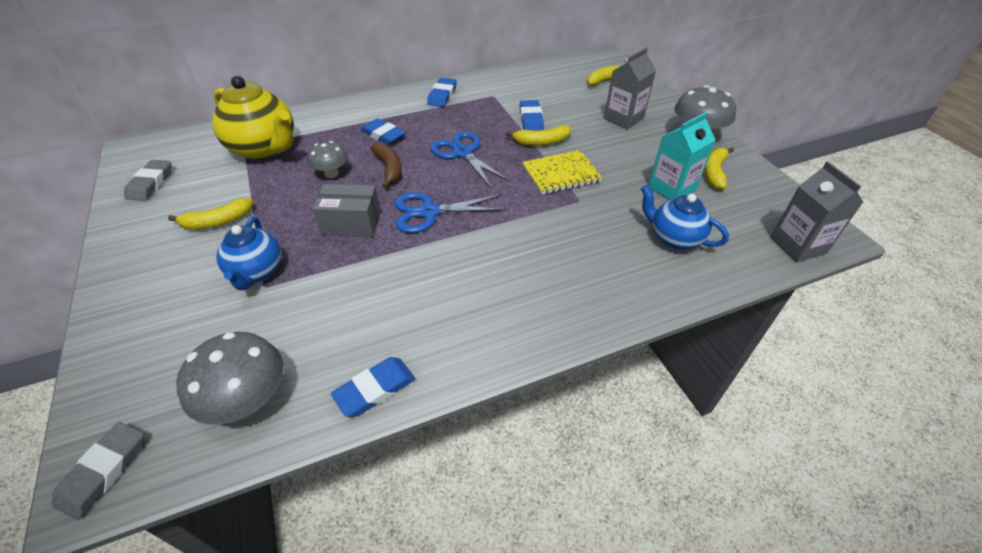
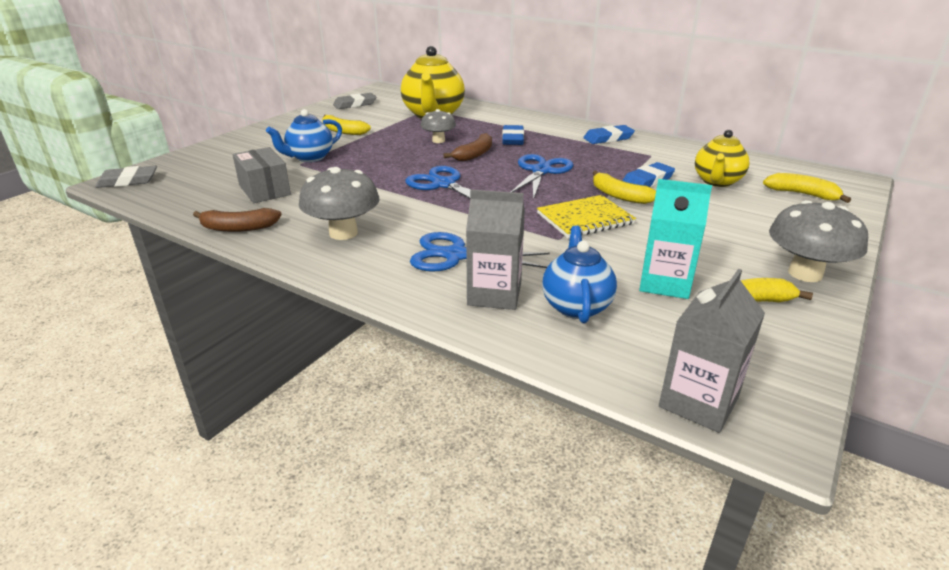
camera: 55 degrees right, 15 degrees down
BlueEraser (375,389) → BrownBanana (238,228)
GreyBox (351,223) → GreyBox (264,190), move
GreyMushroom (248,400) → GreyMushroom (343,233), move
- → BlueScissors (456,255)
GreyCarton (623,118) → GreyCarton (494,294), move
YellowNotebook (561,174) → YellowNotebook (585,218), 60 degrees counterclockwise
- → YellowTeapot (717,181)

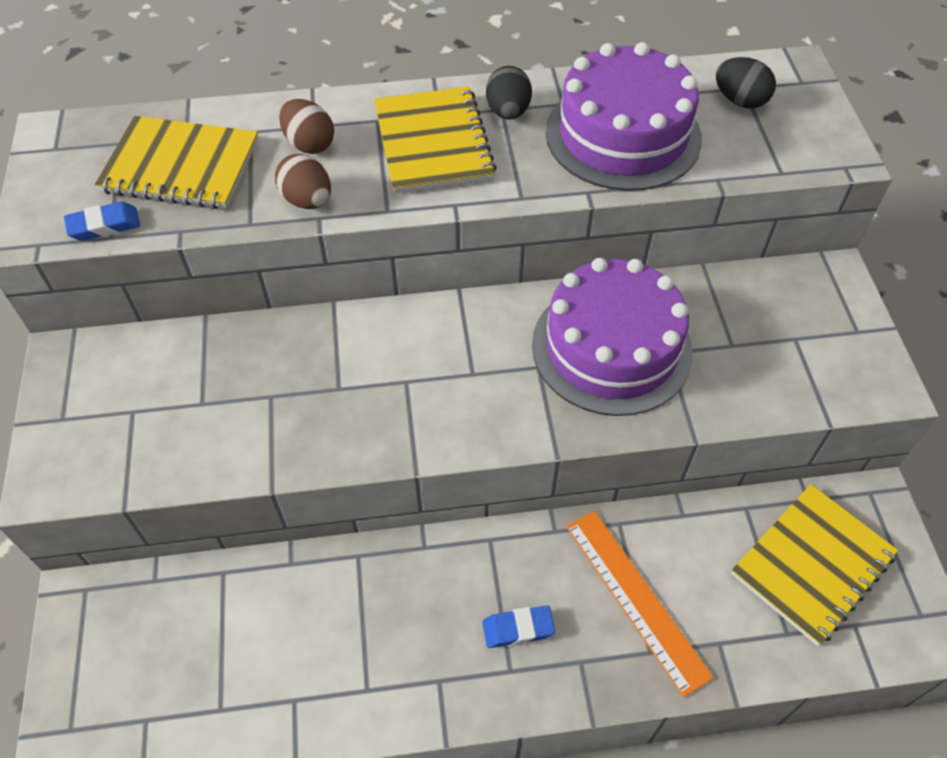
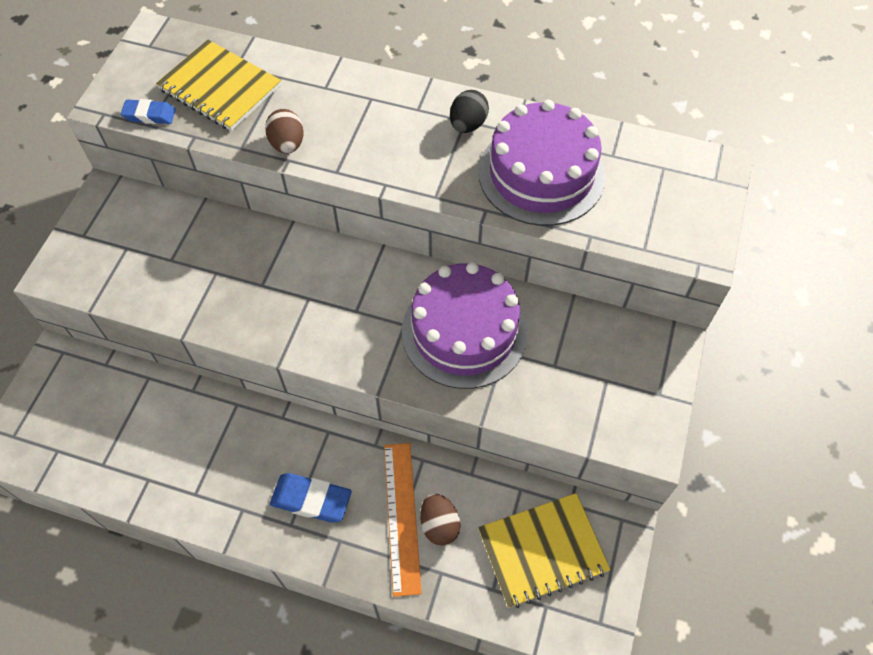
camera: 25 degrees right, 5 degrees up
BlueEraser (518,629) → BlueEraser (311,500), x1.53
BrownEgg (309,144) → BrownEgg (439,525), move
YellowNotebook (433,143) → -
BlackEgg (740,101) → -

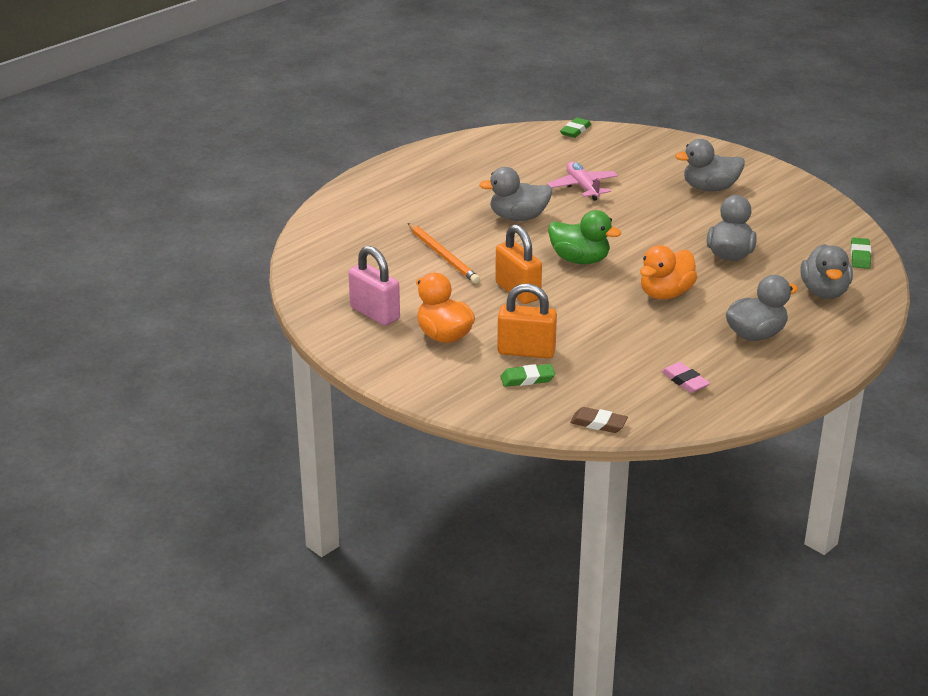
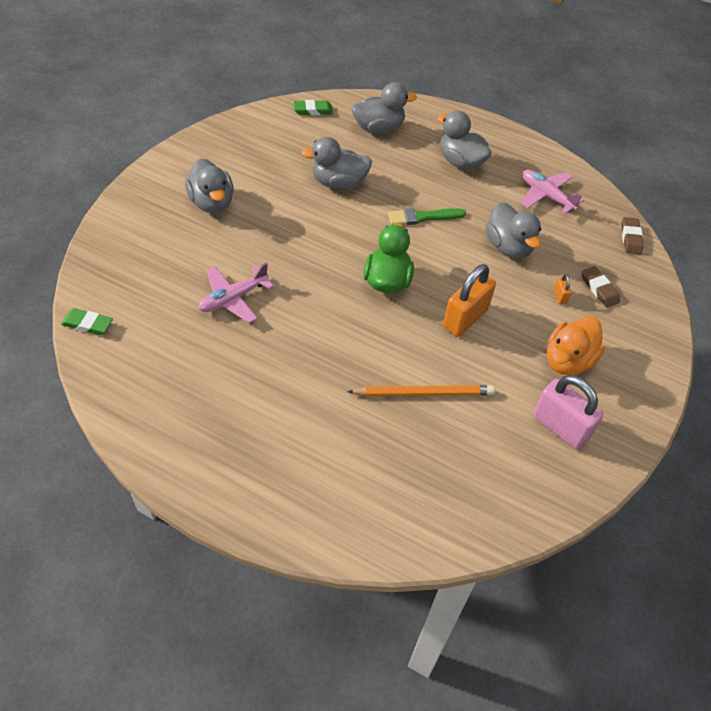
camera: 110 degrees left, 20 degrees up
OrangePencil (443,256) → OrangePencil (423,393), 45 degrees clockwise
OrangeDuck (665,294) → GreenBrush (422,217)
GreyDuck (518,217) → GreyDuck (508,247), move
PinkEraser (685,381) → PinkPlane (546,196)
PinkPadlock (374,313) → PinkPadlock (560,427), 75 degrees counterclockwise
OrangePadlock (526,351) → OrangePadlock (560,296), x0.41
GreenEraser (527,379) → BrownEraser (599,289)

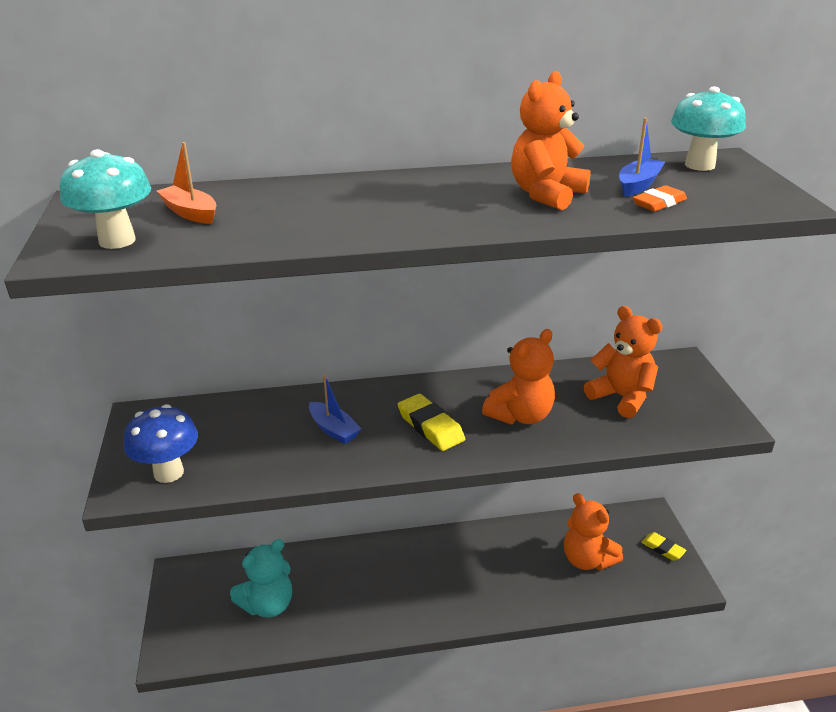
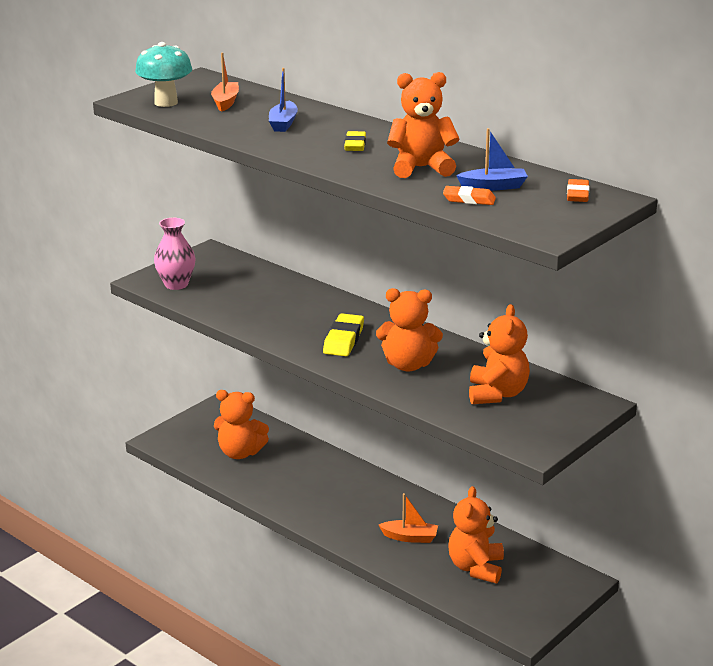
camera: 50 degrees right, 5 degrees down
BlueMushroom (168,473) → PinkVase (176,284)
TurquoiseTeddyBear (268,605) → OrangeTeddyBear (240,453)
BlueBoat (333,429) → BlueBoat (283,123), move
YellowEraser (662,549) → YellowEraser (355,145), move
- → OrangeBoat (410,537)
TurquoiseMushroom (699,165) → OrangeEraser (577,194)

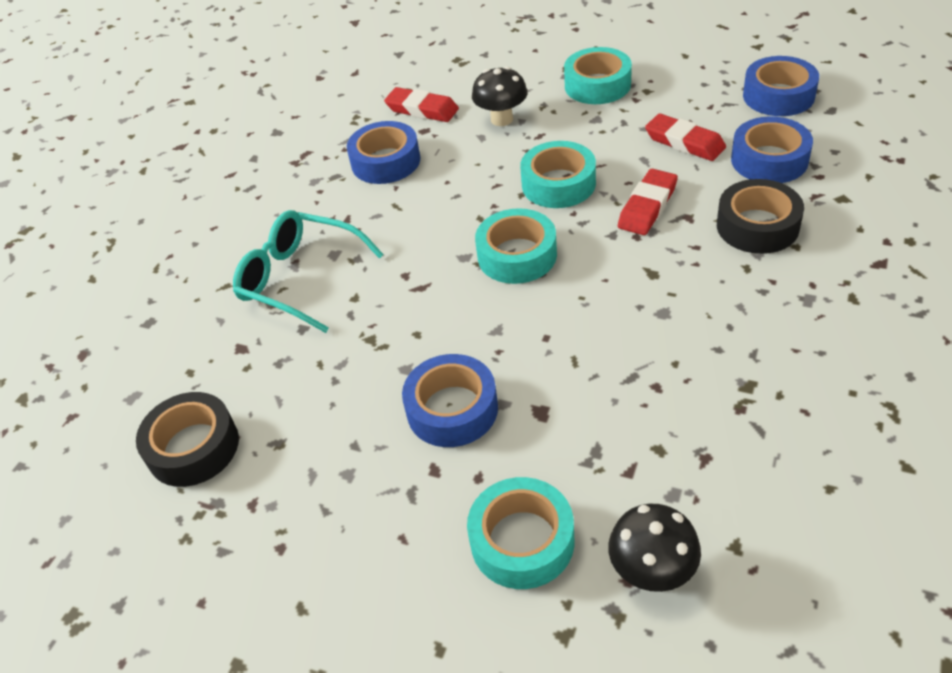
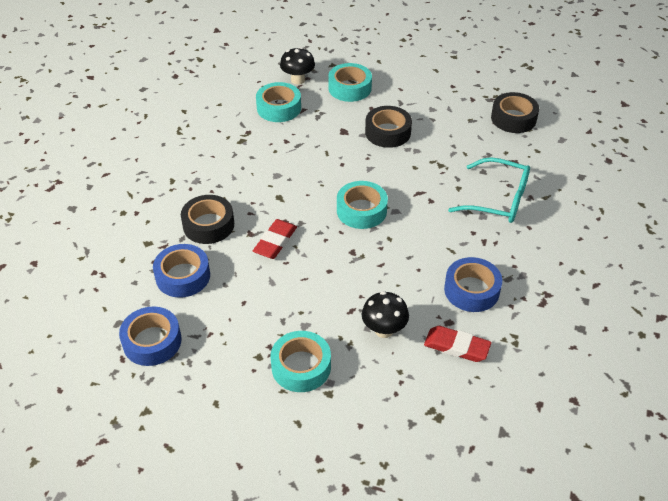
camera: 170 degrees right, 0 degrees up
TurquoiseTape (558,184) → TurquoiseTape (279,108), move
BlueTape (452,409) → BlackTape (388,132)
RedEraser (684,142) → -

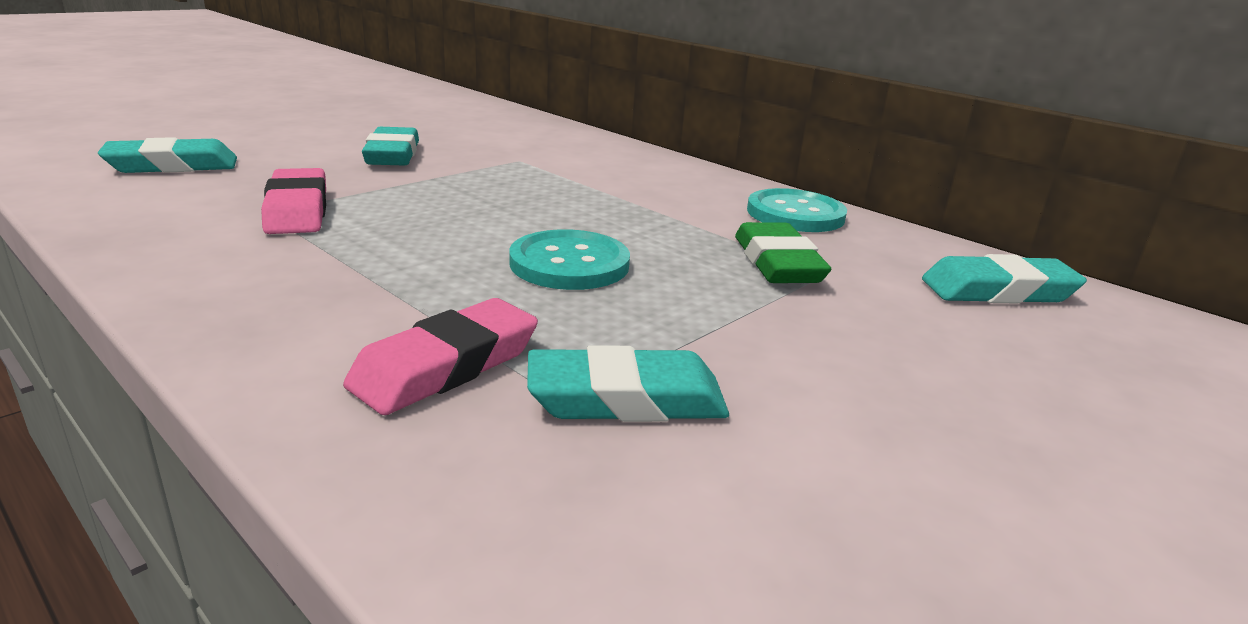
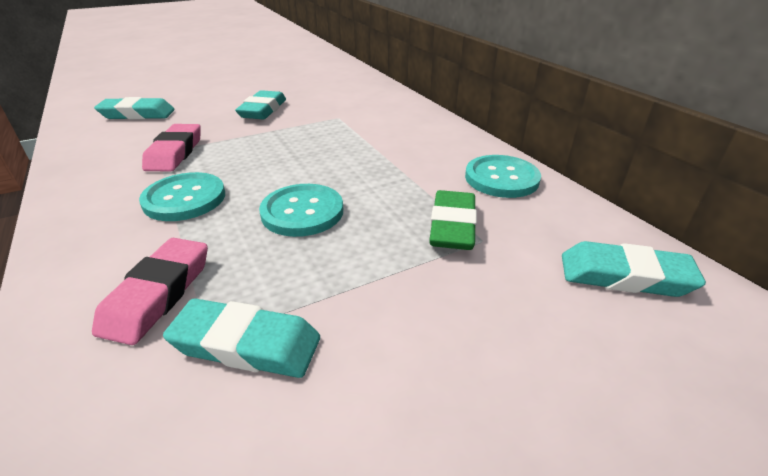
camera: 20 degrees right, 10 degrees up
PinkEraser (446,366) → PinkEraser (158,294), 45 degrees counterclockwise
- → TurquoiseButton (184,199)

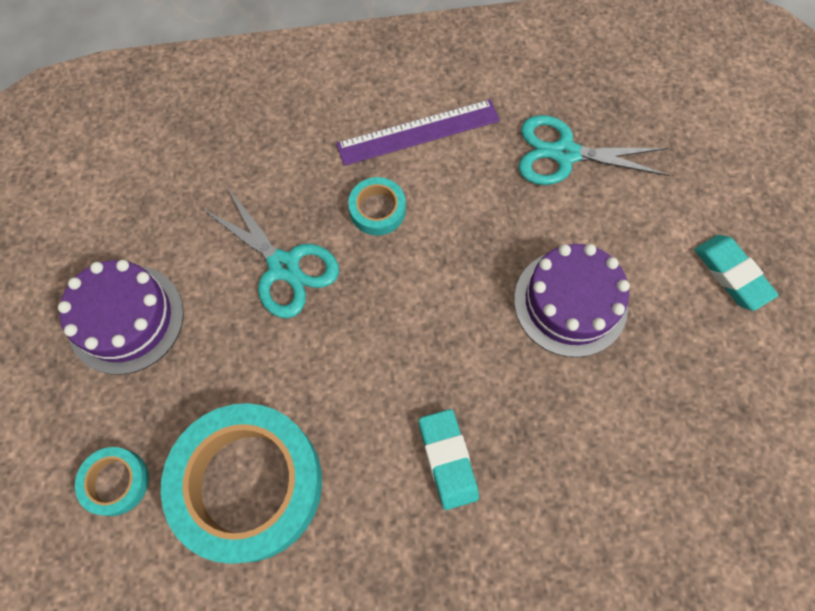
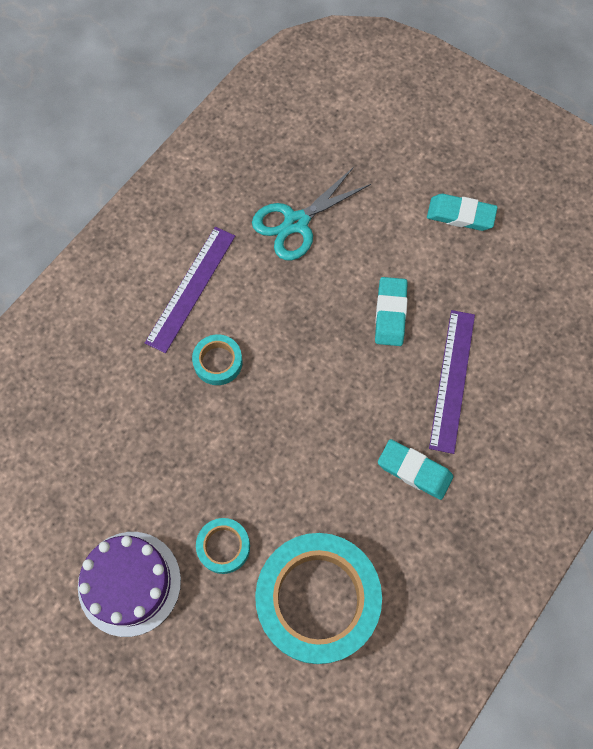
camera: 45 degrees left, 0 degrees up
TurquoiseTape (116,482) → TurquoiseTape (223,547), move
PurpleCake (570,302) → TurquoiseEraser (390,313)
- → PurpleRuler (452,380)
TurquoiseScissors (284,266) → -

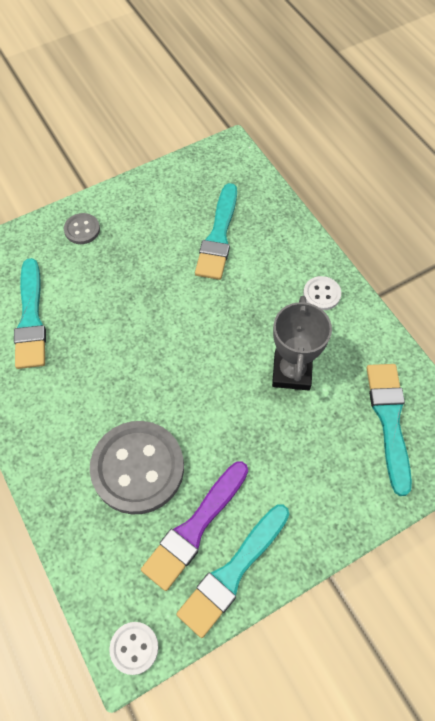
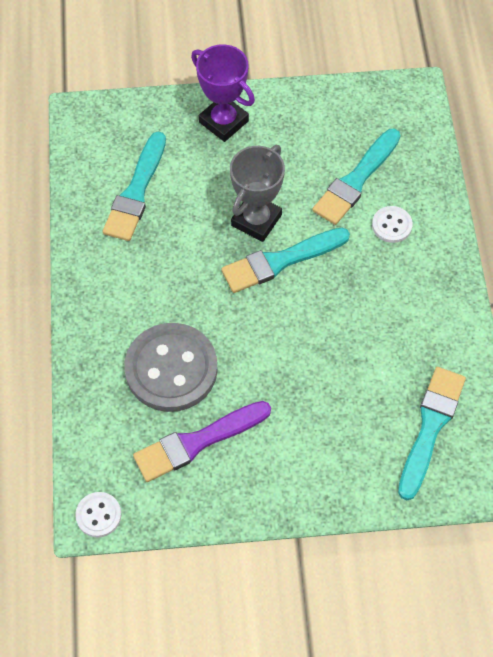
camera: 25 degrees right, 0 degrees up
GreyButton (82,230) → PurpleTrophy (223,122)
TurquoiseBrush (232,572) → TurquoiseBrush (280,261), move
GreyTrophy (292,372) → GreyTrophy (256,220), move
WhiteButton (321,294) → WhiteButton (391,225), move

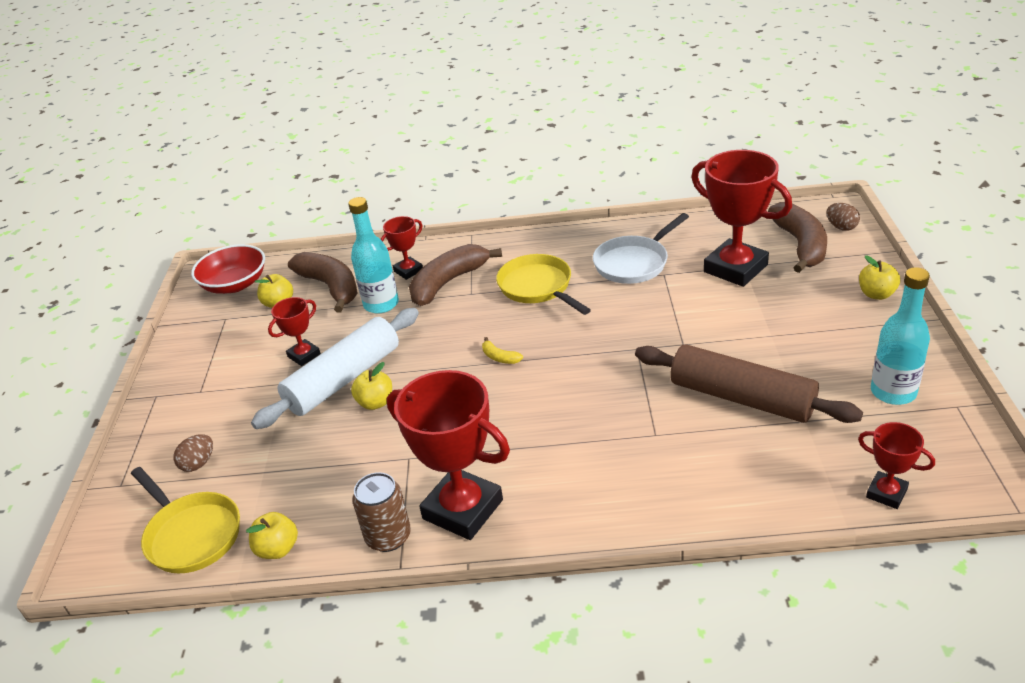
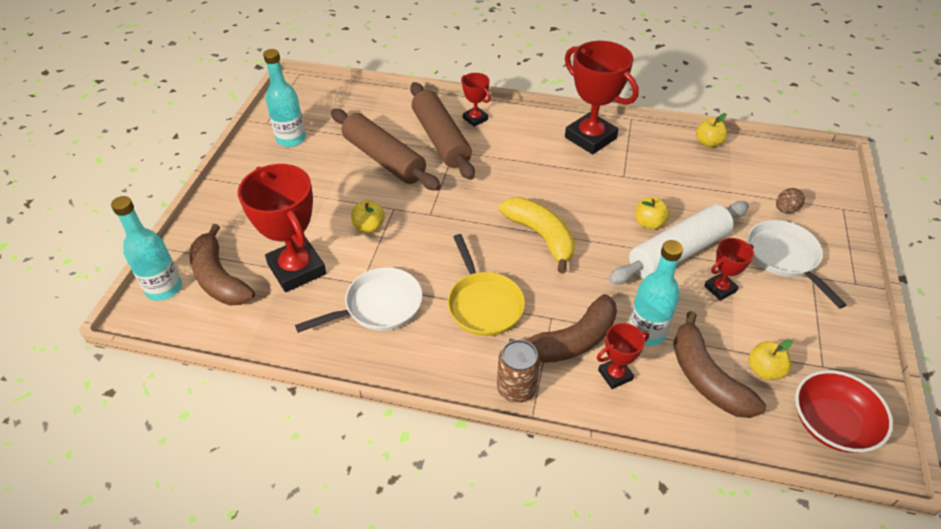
camera: 170 degrees left, 10 degrees up
BrownEgg (841,227) → TurquoiseBottle (164,288)
BrownBanana (800,245) → BrownBanana (219,278), 45 degrees counterclockwise
YellowApple (876,294) → YellowApple (369,227), move
- → BrownRollingPin (441,139)
RedTrophy (886,493) → RedTrophy (475,119), move
BrownCan (388,537) → BrownCan (516,389), move
YellowBanana (500,357) → YellowBanana (541,236), x2.39
- → WhitePan (784,257)
YellowPan (191,534) → -

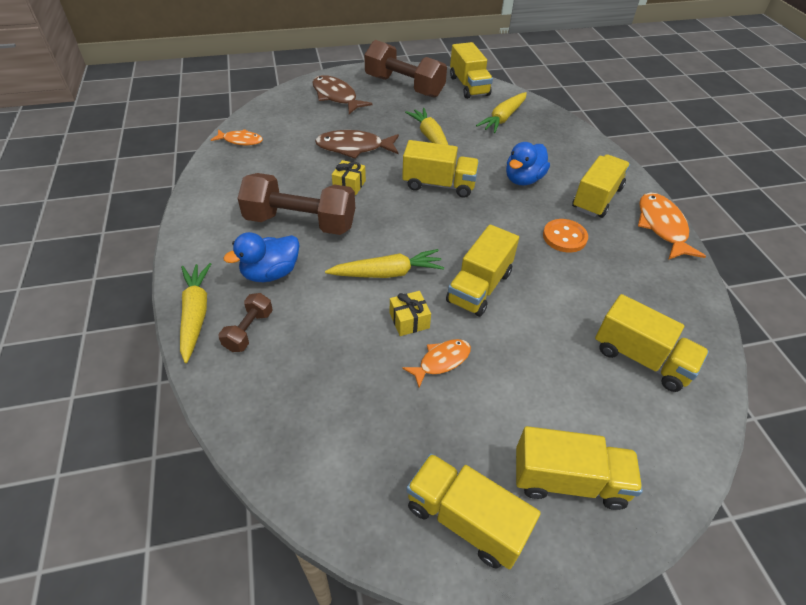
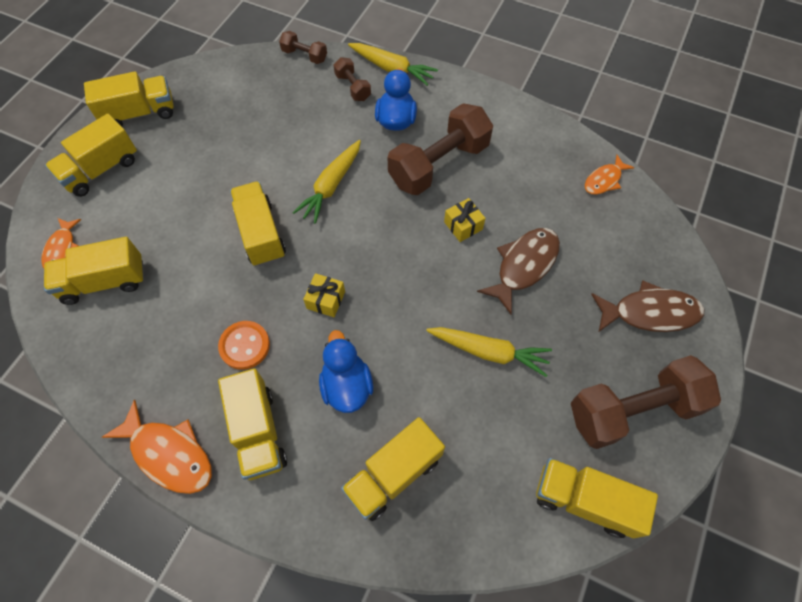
camera: 130 degrees right, 15 degrees up
OrangeFish (441,361) → OrangeFish (61,249), move
- → BrownDumbbell (304,56)
YellowGift (409,320) → YellowGift (326,300), move
YellowTruck (439,184) → YellowTruck (393,474), move
YellowCarrot (503,118) → -

